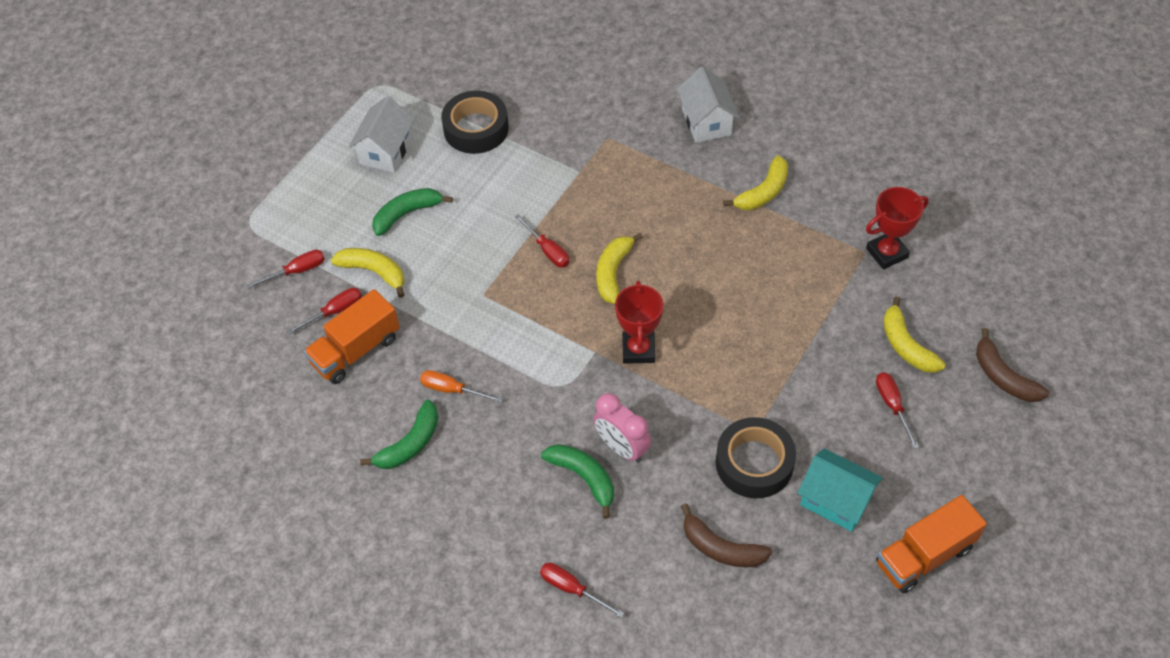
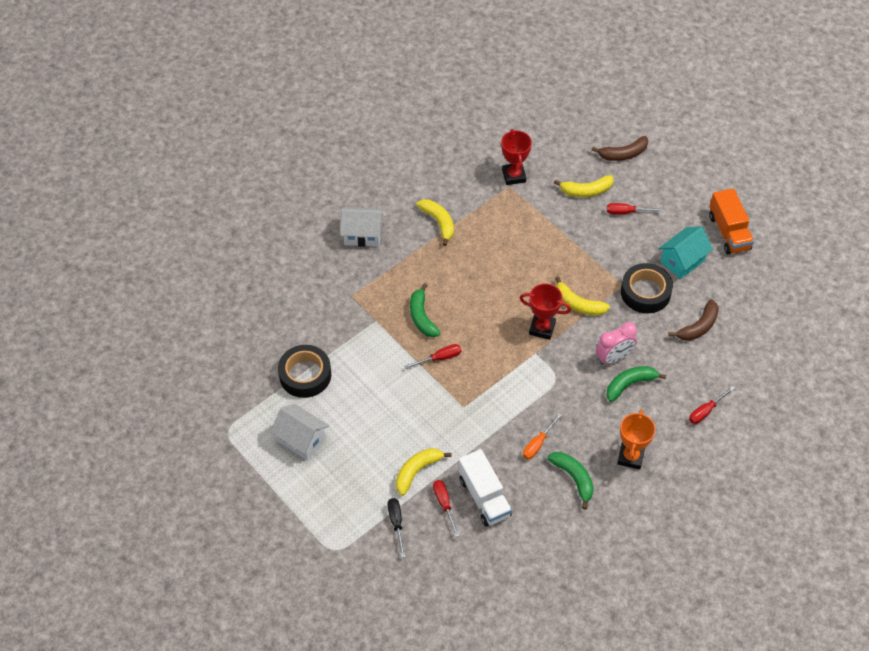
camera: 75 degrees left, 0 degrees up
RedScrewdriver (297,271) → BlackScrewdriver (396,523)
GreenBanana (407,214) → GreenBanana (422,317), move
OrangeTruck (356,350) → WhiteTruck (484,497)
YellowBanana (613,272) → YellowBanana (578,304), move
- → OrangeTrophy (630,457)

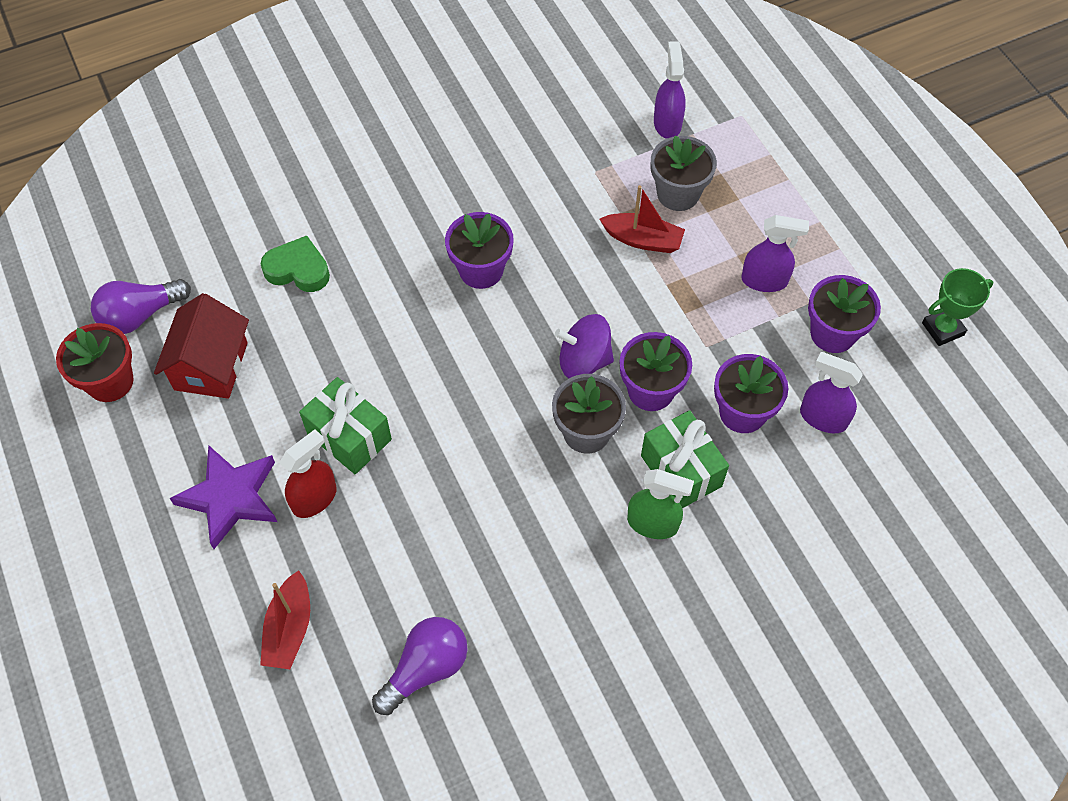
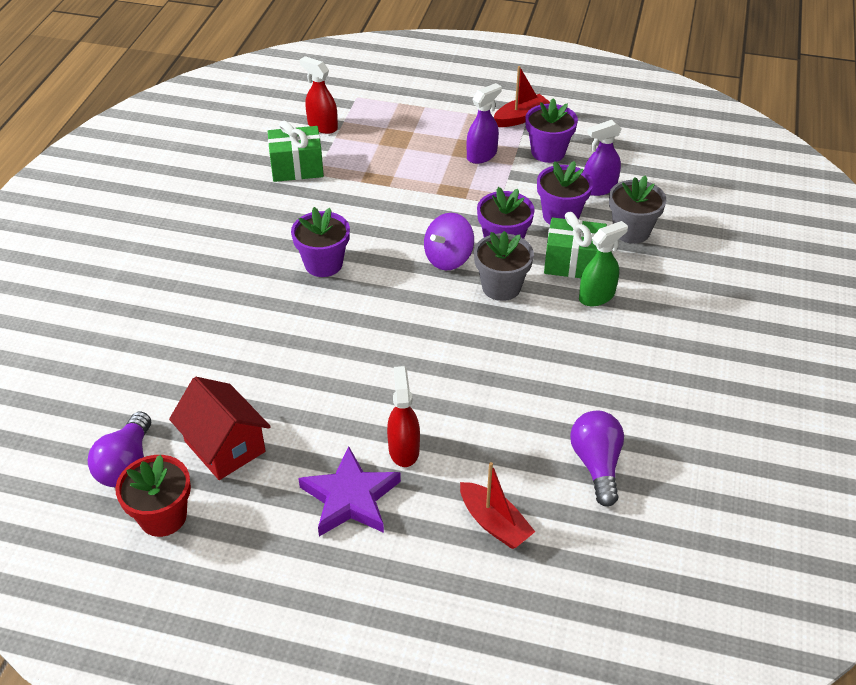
camera: 50 degrees left, 15 degrees down
GreenGift (349,437) → GreenGift (297,168), move
PurpleSprayBottle (667,123) → RedSprayBottle (322,126)
RedBoat (643,240) → RedBoat (521,118), move
GreyFlowerPot (678,194) → GreyFlowerPot (631,231), move
GreenHeart (298,269) → -
GreenTrophy (942,329) → -

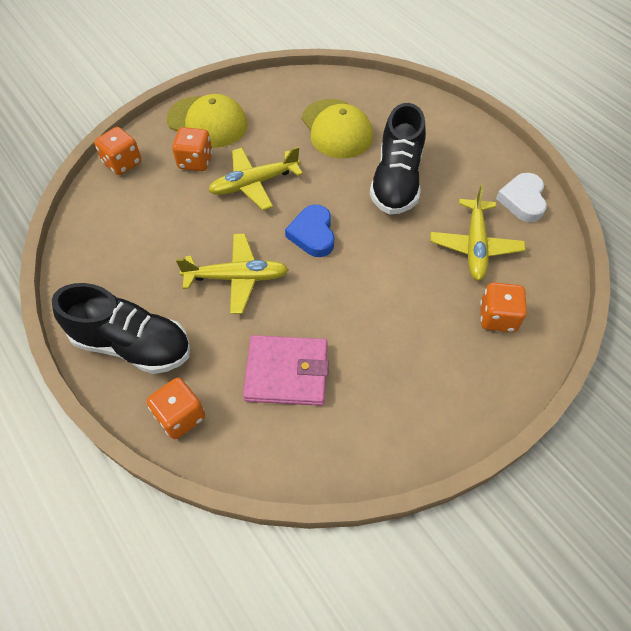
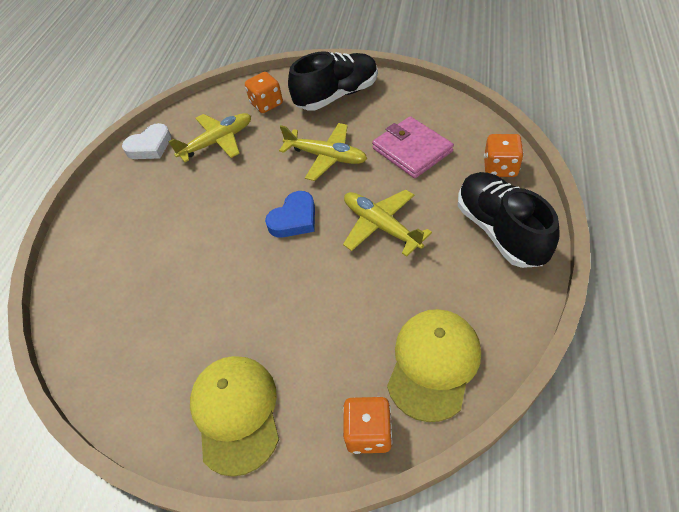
camera: 125 degrees left, 5 degrees down
YellowPlane (254,183) → YellowPlane (326,156), move
BlackShoe (396,181) → BlackShoe (337,95), move
YellowCap (336,129) → YellowCap (433,364), move
OrangeDice (195,161) → -

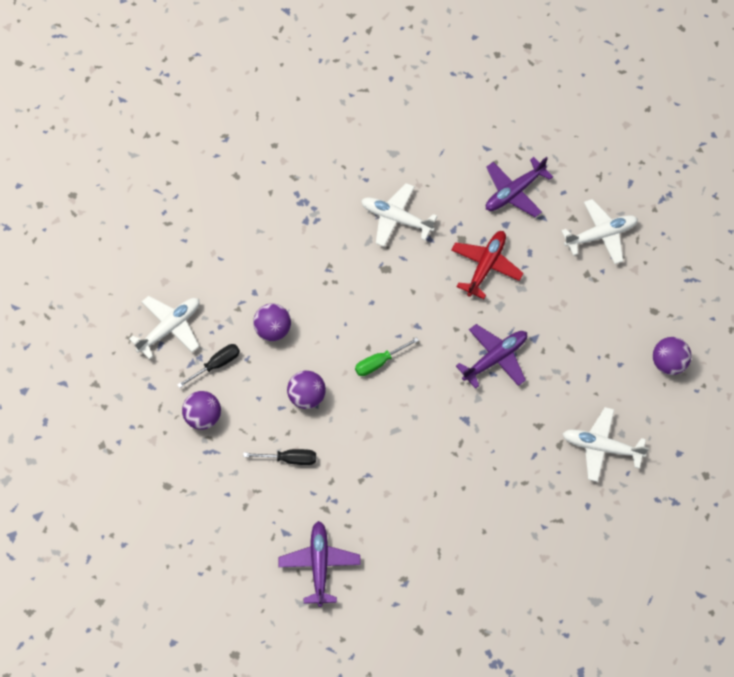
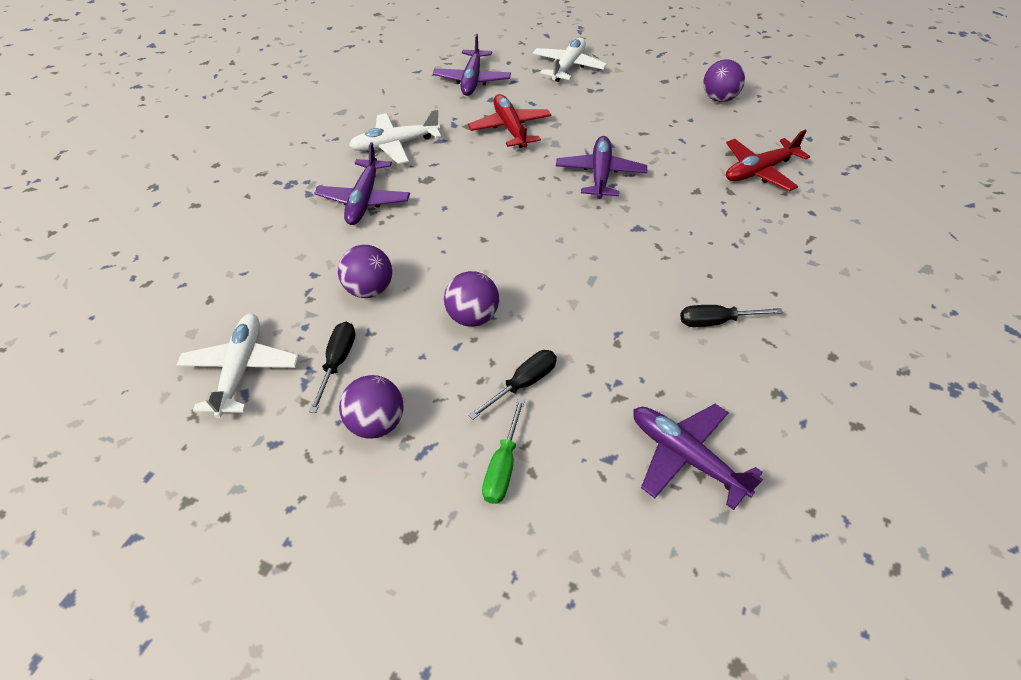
camera: 45 degrees left, 15 degrees down
- → PurplePlane (364,200)
GreenScrewdriver (379,362) → GreenScrewdriver (503,466), move
- → BlackScrewdriver (716,321)
WhitePlane (601,447) → RedPlane (759,171)

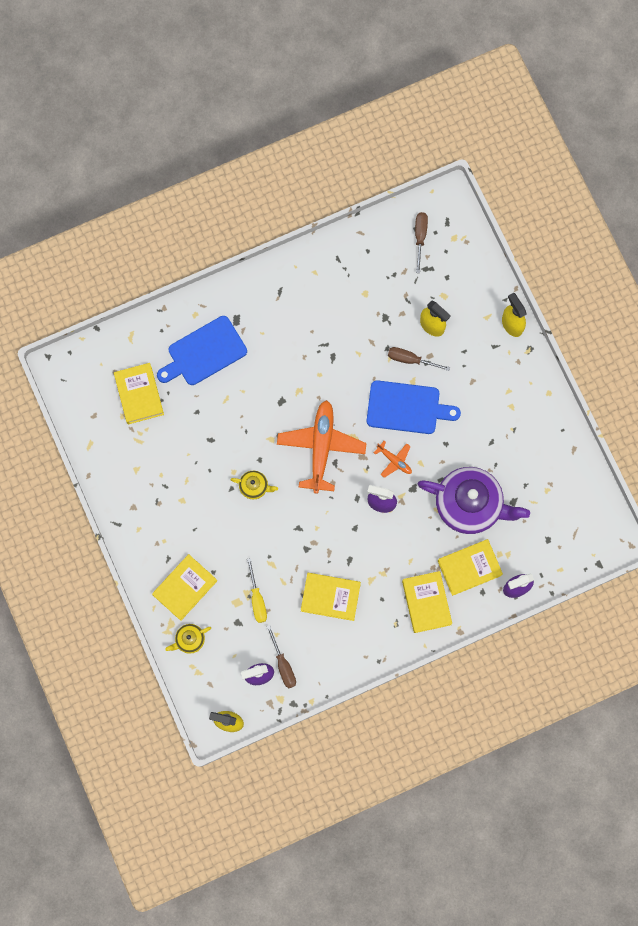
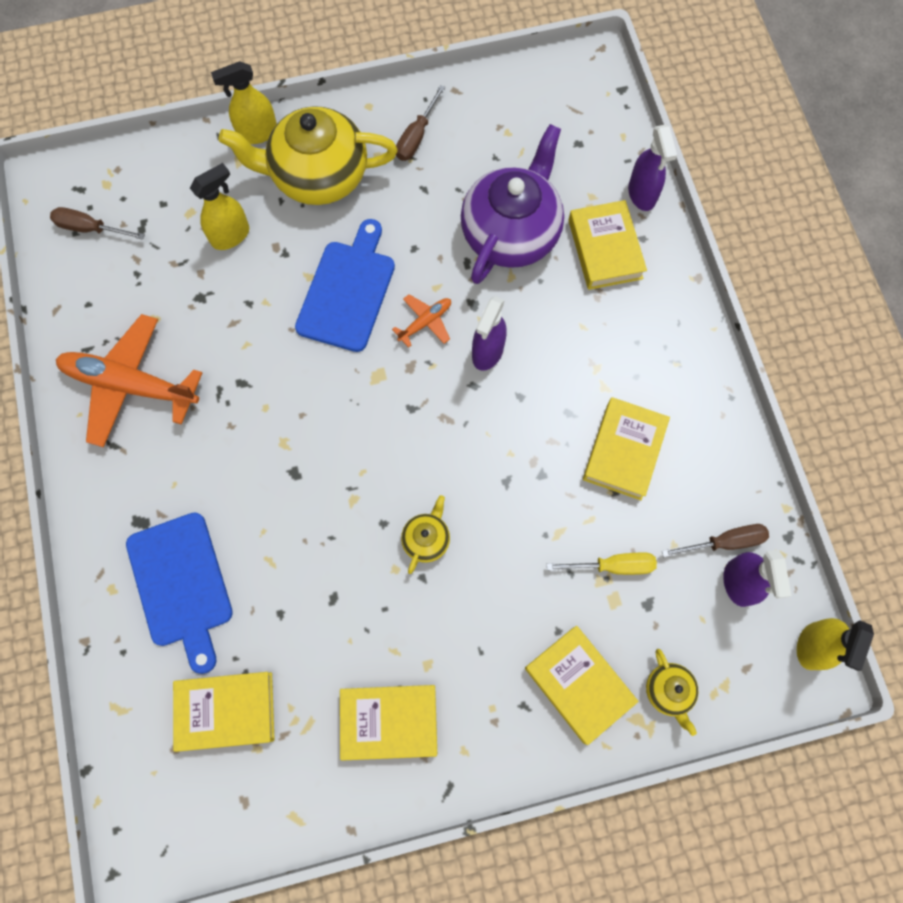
camera: 80 degrees left, 5 degrees down
OrangePlane (321,447) → OrangePlane (130,385), move
- → YellowTeapot (318,176)
YellowBook (426,602) → YellowBook (389,721), move
BrownScrewdriver (410,360) → BrownScrewdriver (416,136), move

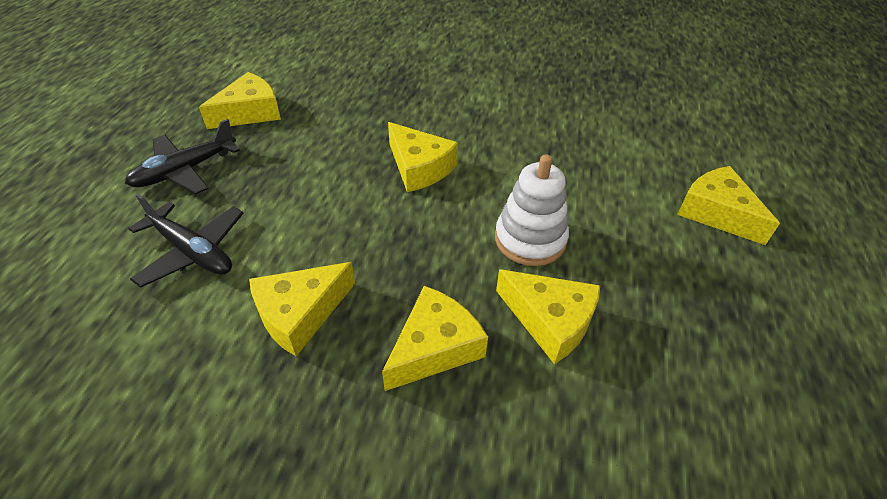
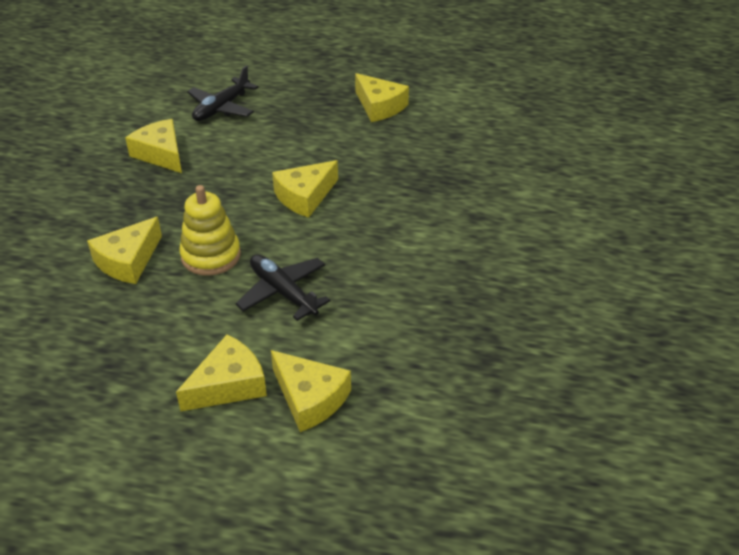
camera: 90 degrees right, 5 degrees down
WhiteStackingToy (530,239) → YellowStackingToy (211,256)
BlackPlane (185,171) → BlackPlane (283,292), move
YellowCheese (434,347) → YellowCheese (310,398), move

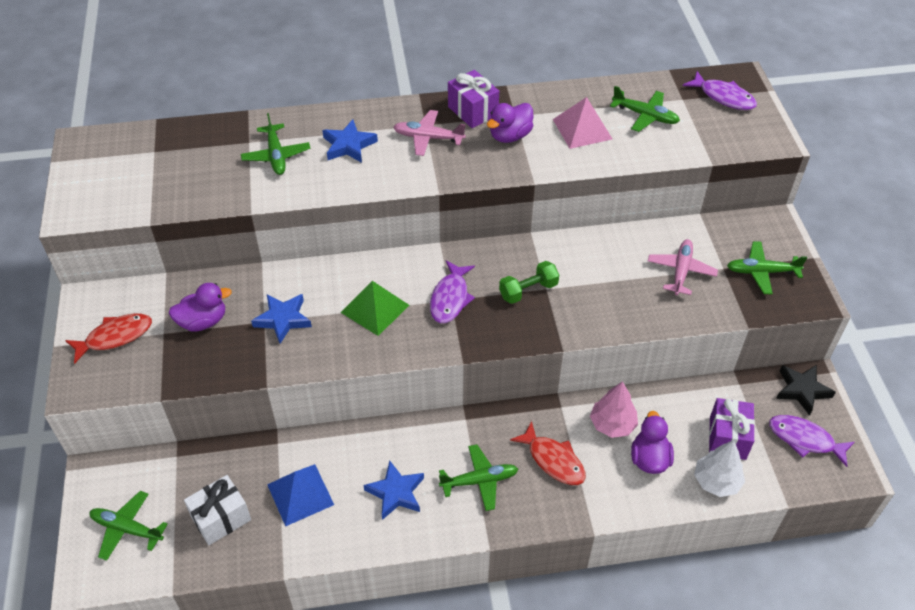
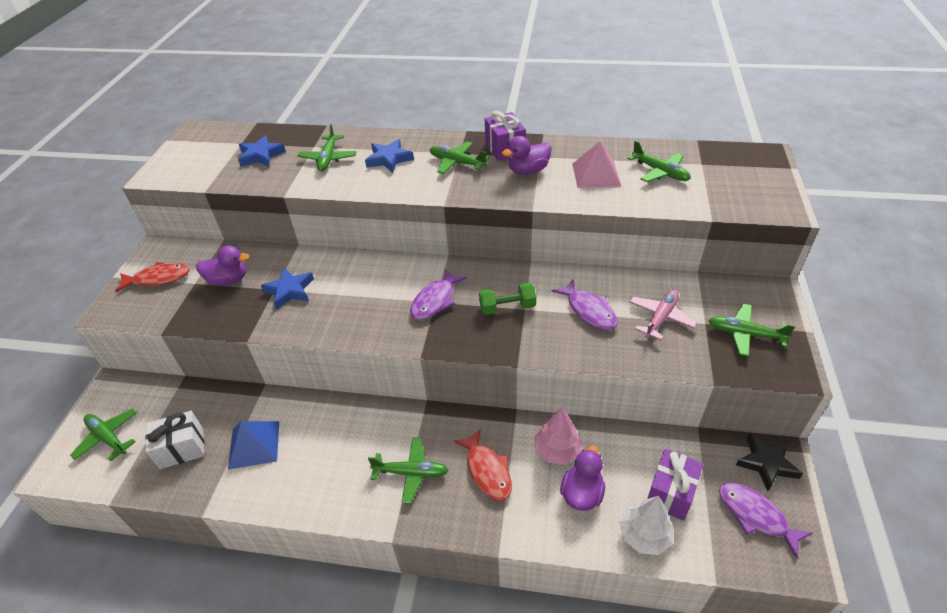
camera: 20 degrees right, 5 degrees down
BlueStar (396,493) → BlueStar (261,155), move
PinkPlane (428,138) → GreenPlane (457,163)
PurpleFish (723,97) → PurpleFish (589,311), move
GreenPyramid (374,308) → -

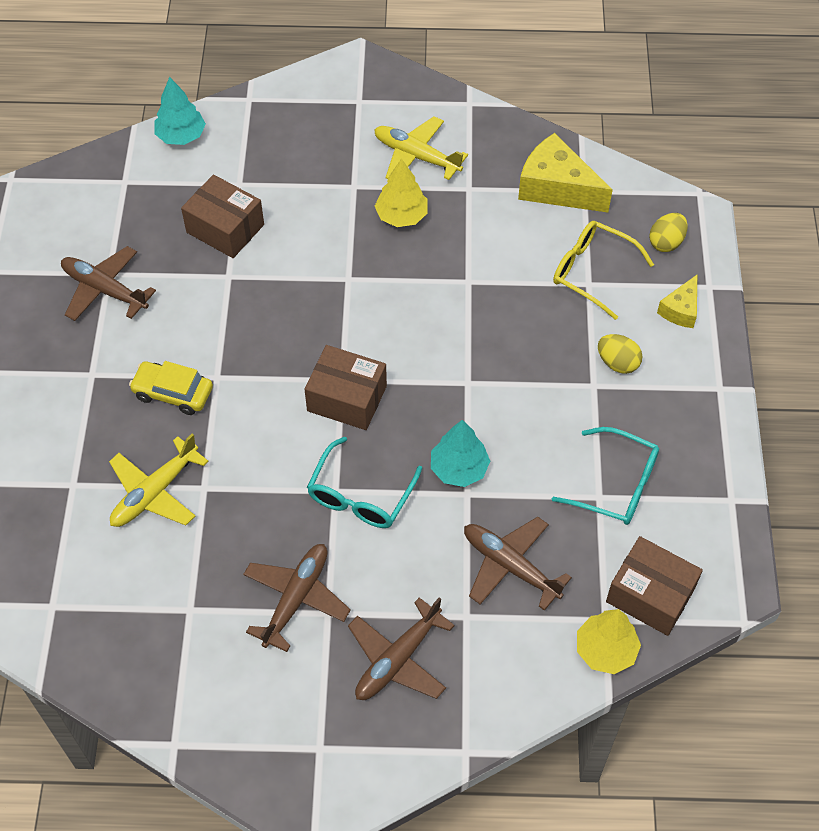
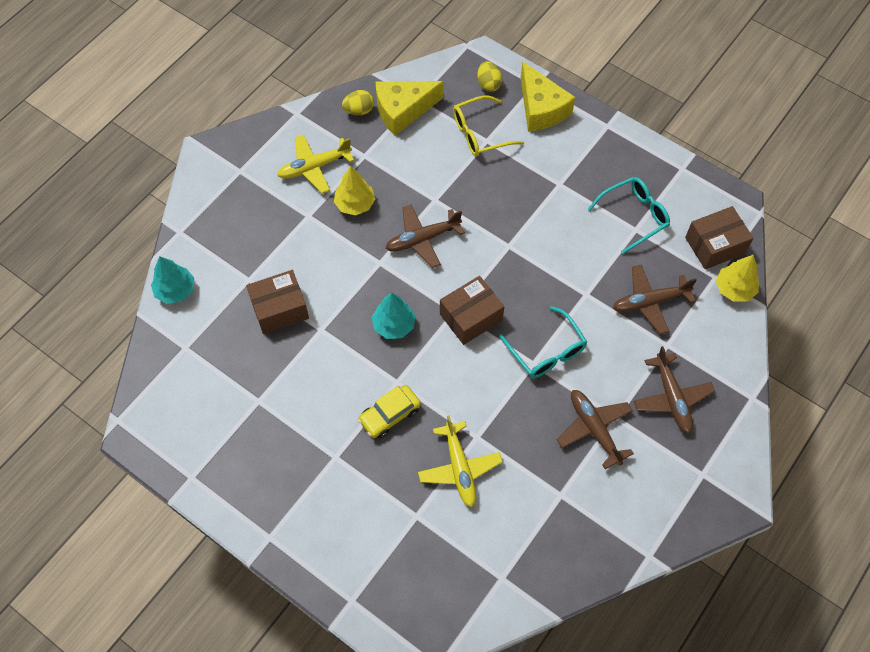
camera: 55 degrees left, 5 degrees up
YellowEgg (617,363) → YellowEgg (359,110), move
TurquoiseTree (459,469) → TurquoiseTree (394,325), move
BrownPlane (104,290) → BrownPlane (422,239), move
YellowCheese (680,310) → YellowCheese (541,108), x1.82

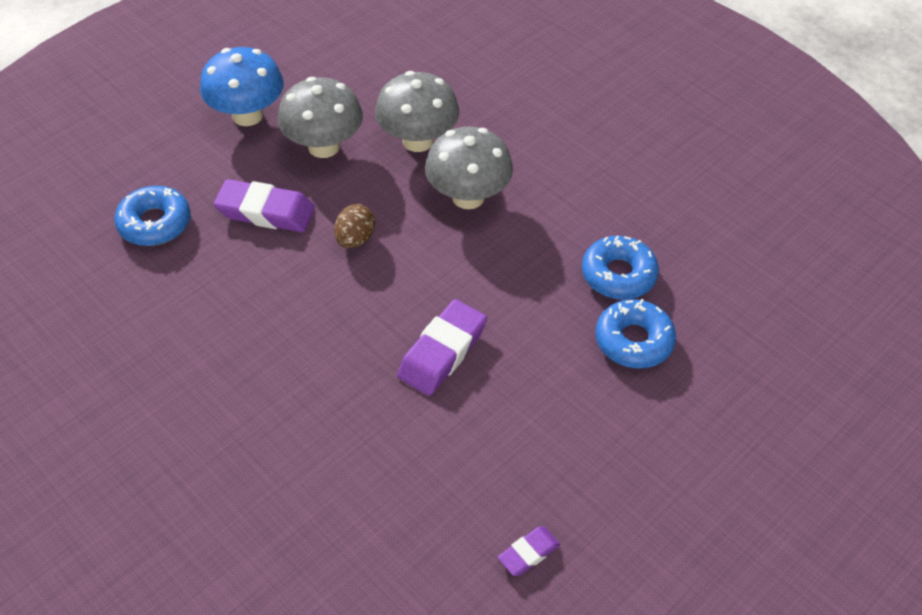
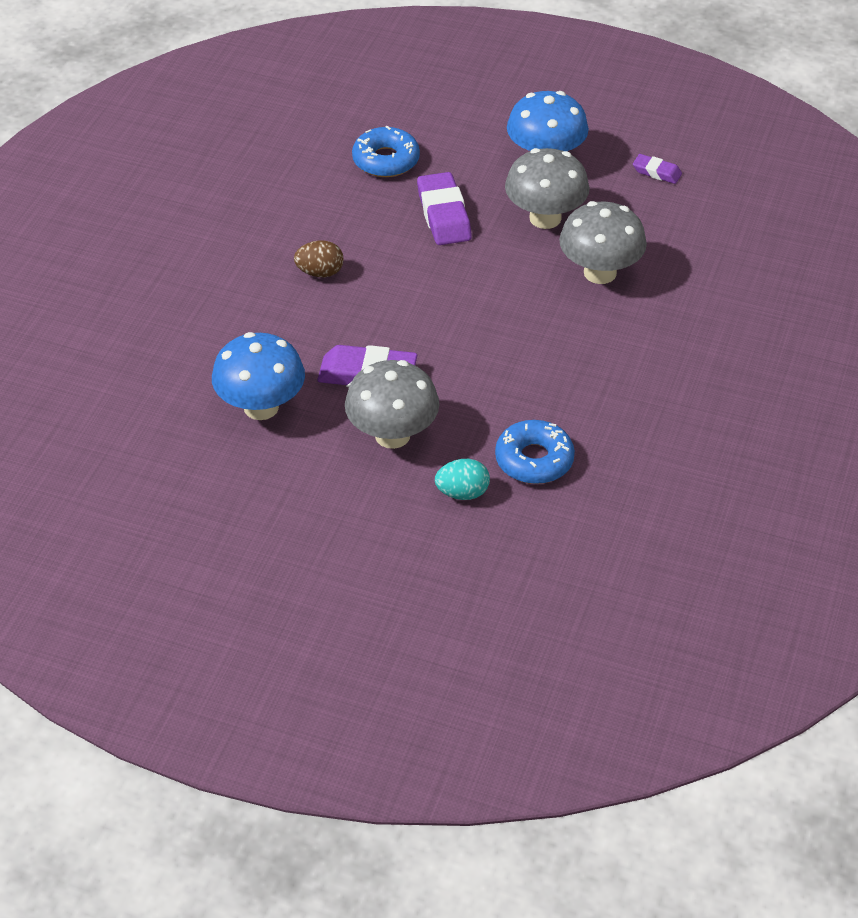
camera: 65 degrees right, 5 degrees down
- → BlueMushroom (261,407)
BrownEgg (355,239) → BrownEgg (320,272), move
GreyMushroom (468,197) → GreyMushroom (392,435), move
BlueDonut (634,340) → TurquoiseEgg (462,493)
PurpleEraser (528,553) → PurpleEraser (656,172), move

